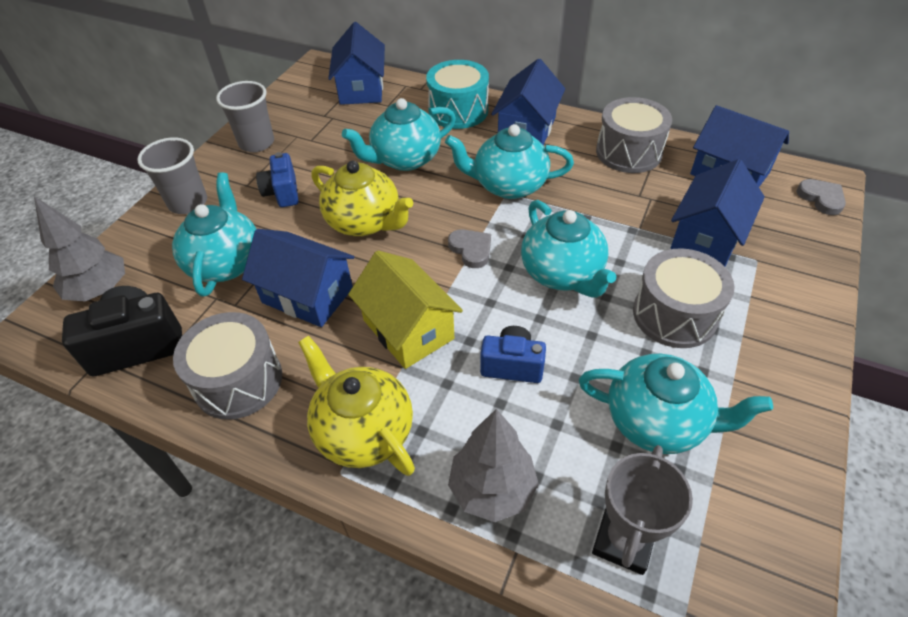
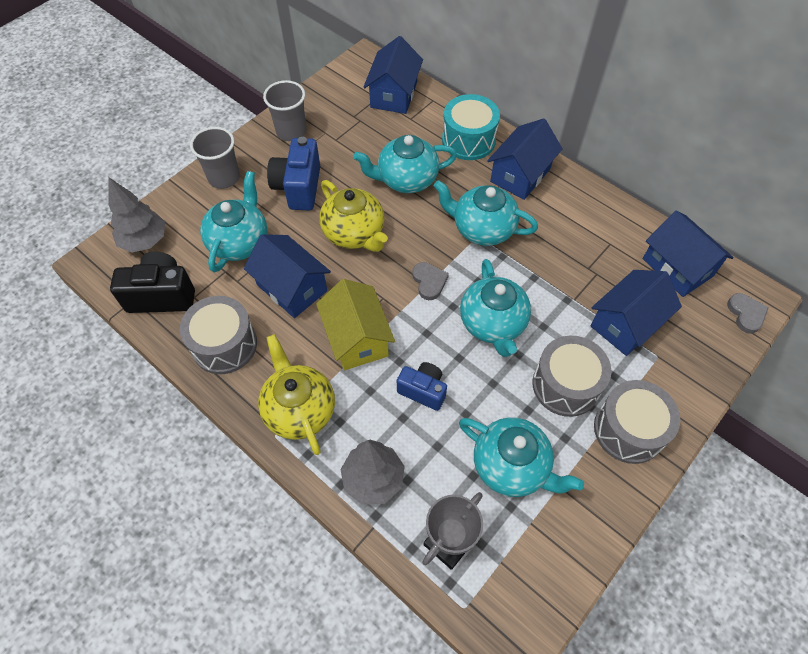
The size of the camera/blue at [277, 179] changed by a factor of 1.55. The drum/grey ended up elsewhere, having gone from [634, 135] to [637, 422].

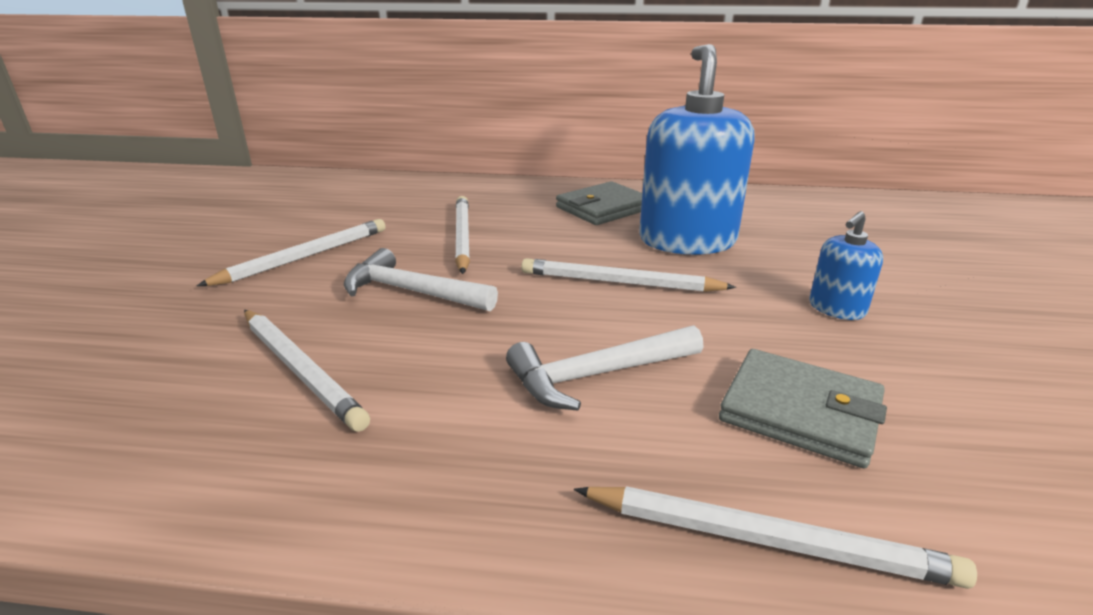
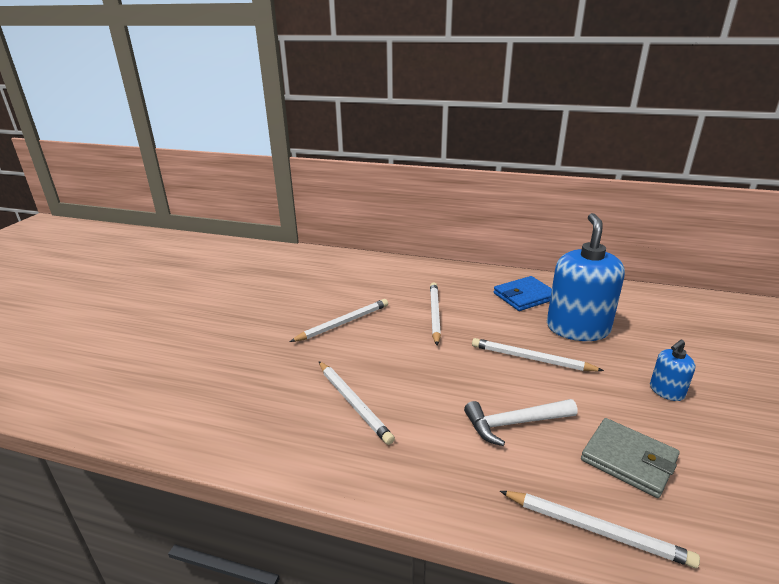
The second view lost the hammer/white at [421, 280]. What was the wallet/grey at [599, 203] turned into the wallet/blue at [523, 293].

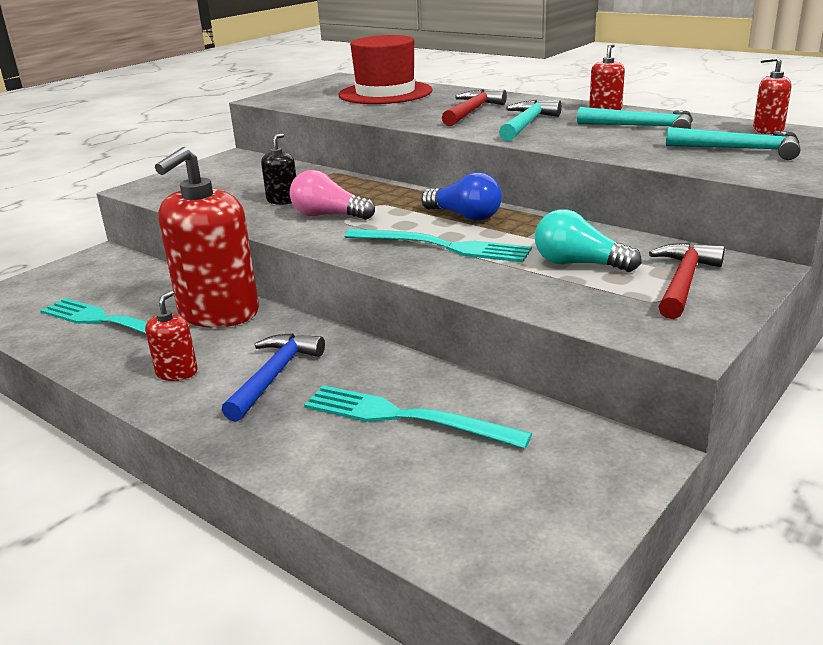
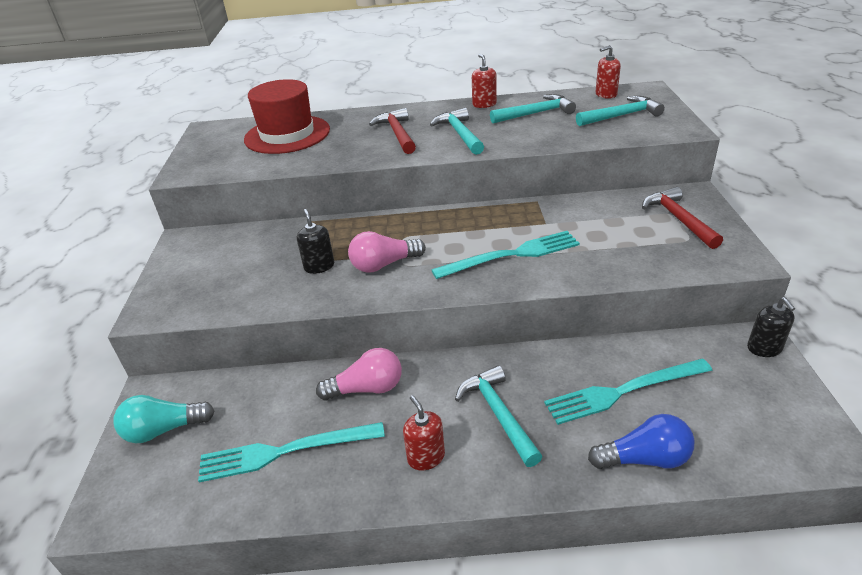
Where the soap dispenser/red stood at [207, 237], the light bulb/pink came to stand at [359, 374]. What was the hammer/blue at [273, 377] turned into the hammer/turquoise at [498, 416]. The light bulb/blue ended up elsewhere, having gone from [461, 196] to [641, 441]. The light bulb/turquoise ended up elsewhere, having gone from [588, 240] to [164, 419]. The second view gained the soap dispenser/black at [771, 327].

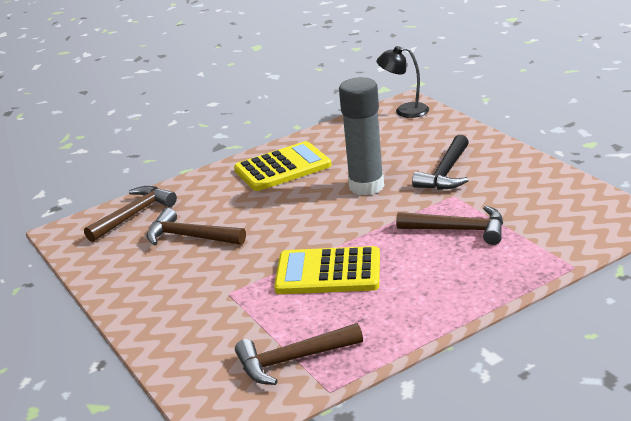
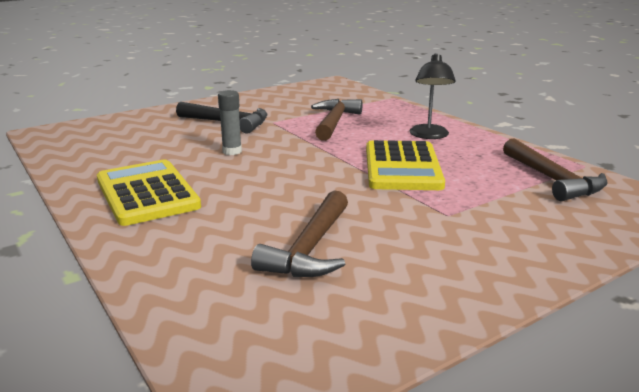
The second view lost the hammer/brown at [130, 214]. The size of the glue stick/grey at [361, 136] changed by a factor of 0.48. The lamp/black ended up elsewhere, having gone from [403, 82] to [433, 96].

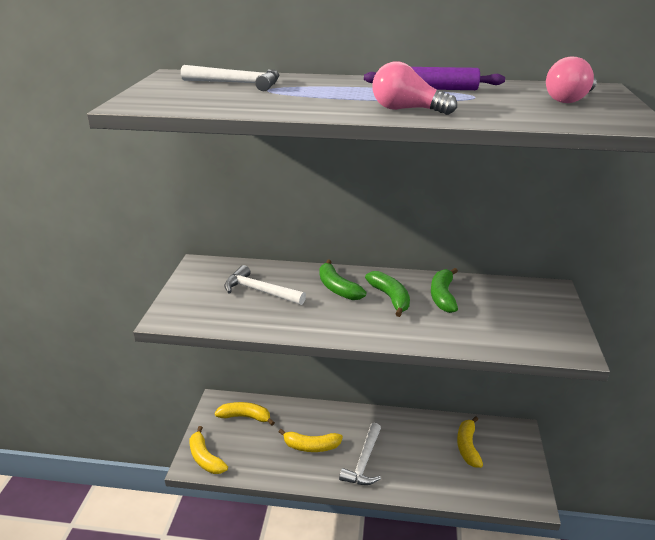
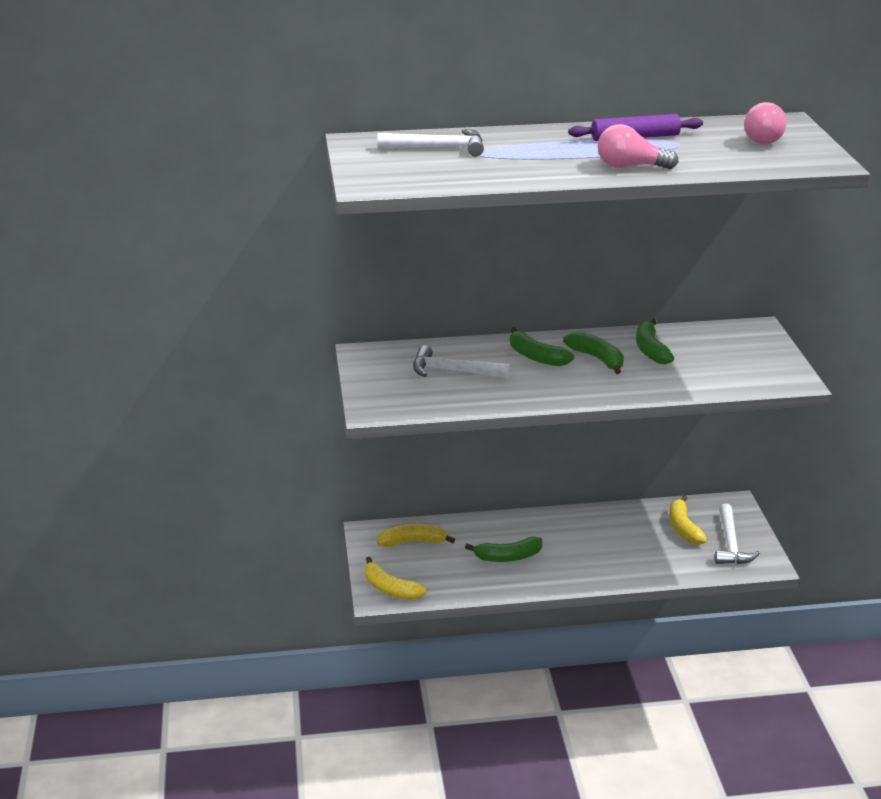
What was the banana/yellow at [311, 440] turned into the banana/green at [503, 549]. The hammer/white ended up elsewhere, having gone from [360, 454] to [737, 534].

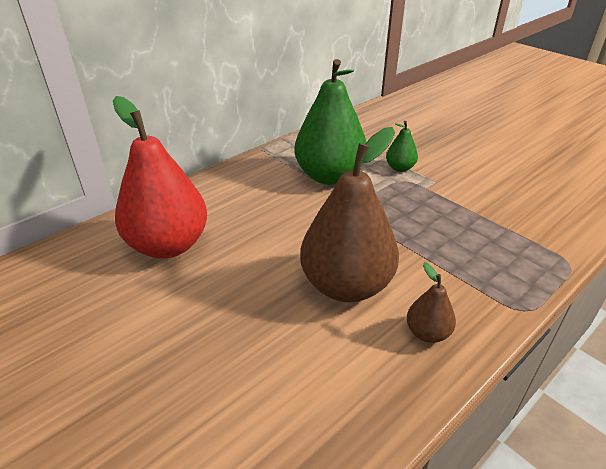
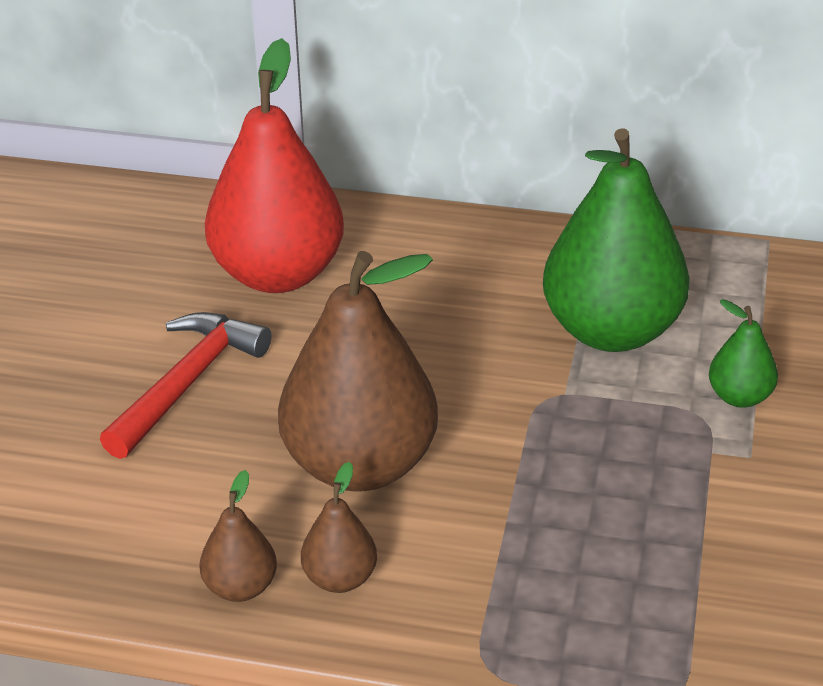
The second view gained the hammer/red at [186, 385]. The second view gained the pear/brown at [238, 536].

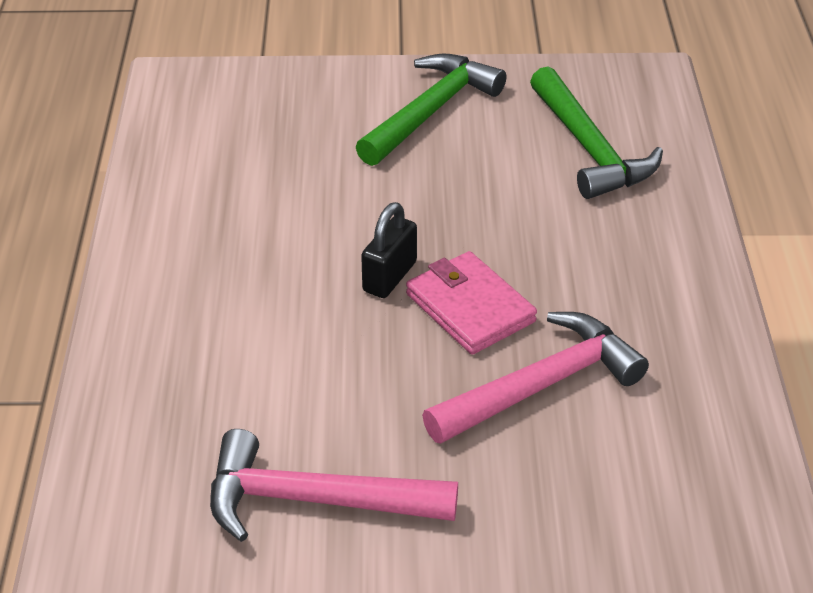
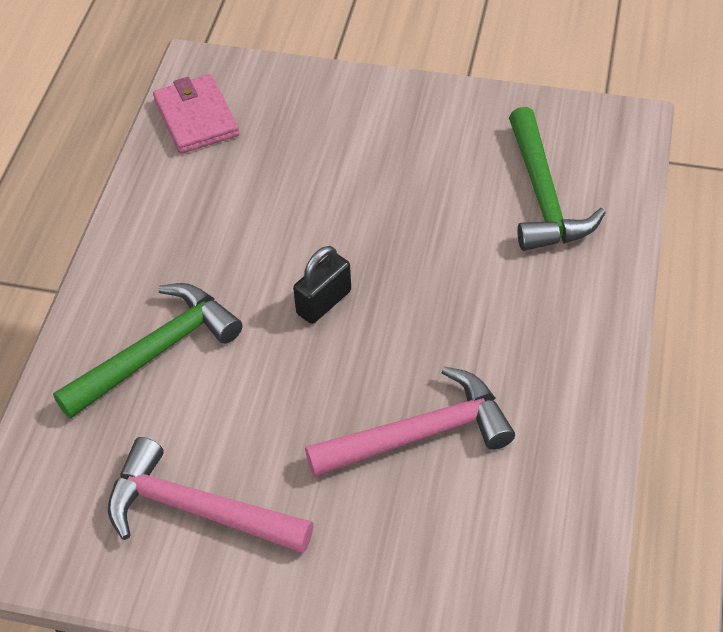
The hammer/green ended up elsewhere, having gone from [431, 109] to [147, 351]. The wallet/pink ended up elsewhere, having gone from [471, 303] to [196, 114].

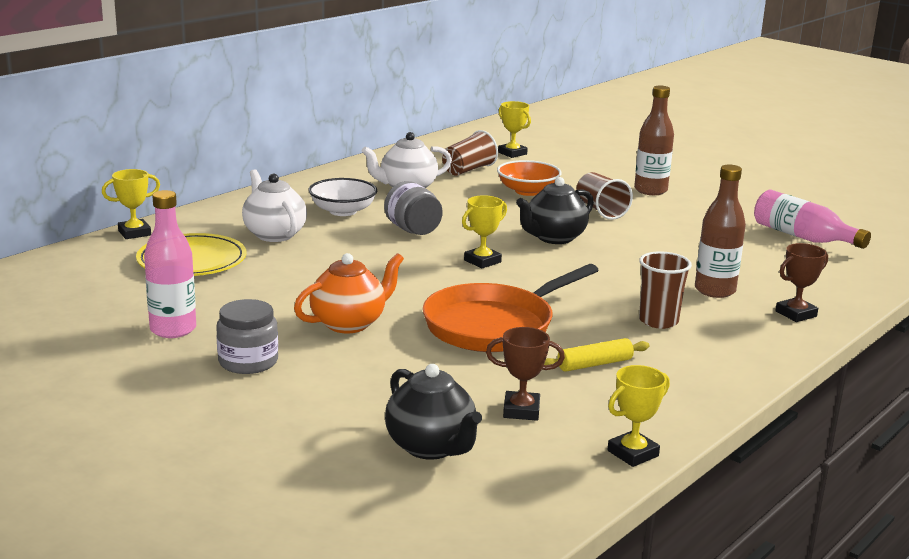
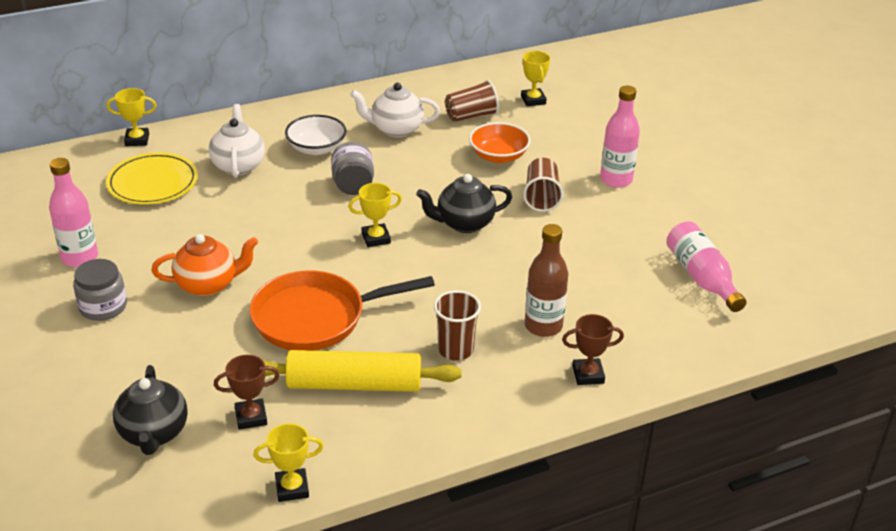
The trophy/brown at [525, 374] ended up facing another way, 45 degrees counterclockwise from before. The size of the rolling pin/yellow at [597, 355] changed by a factor of 1.99. What was the bottle/brown at [654, 140] turned into the bottle/pink at [620, 137].

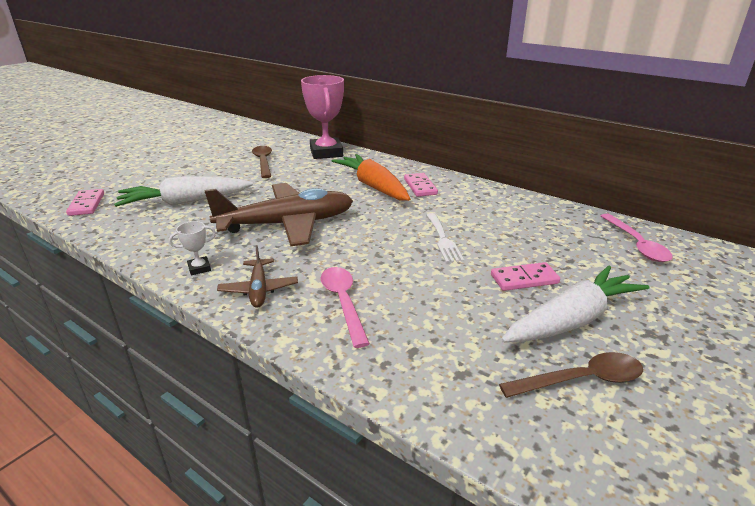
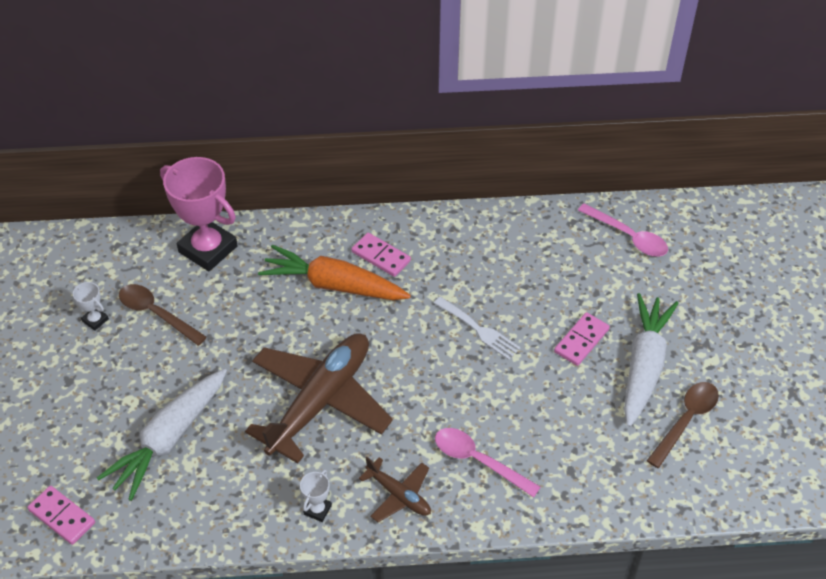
The second view gained the trophy/white at [91, 306].

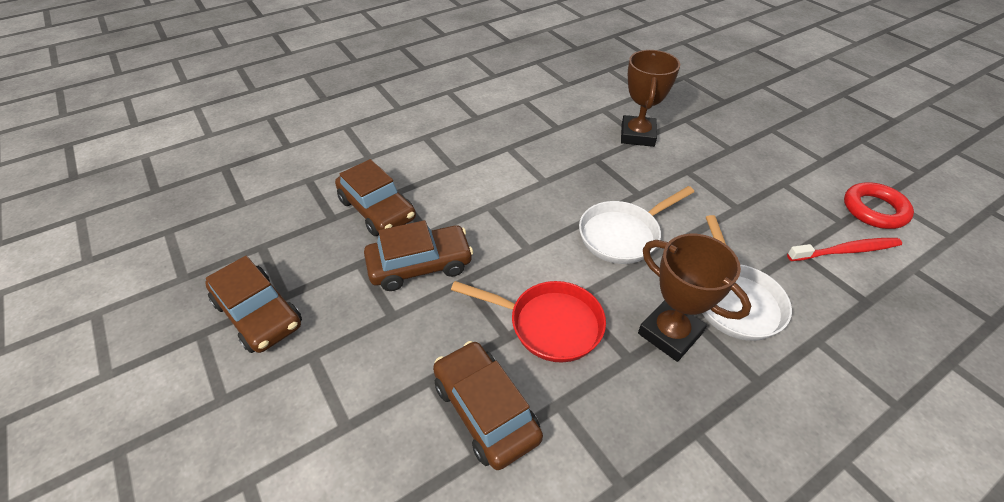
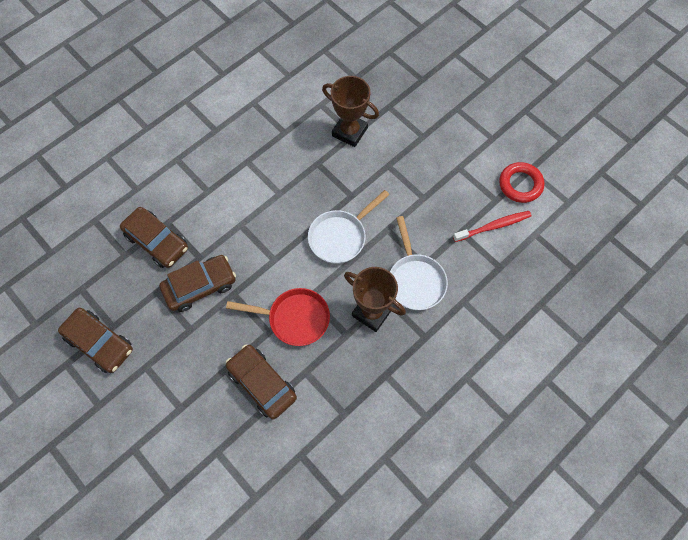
The trophy/brown at [650, 98] ended up facing another way, 60 degrees counterclockwise from before.

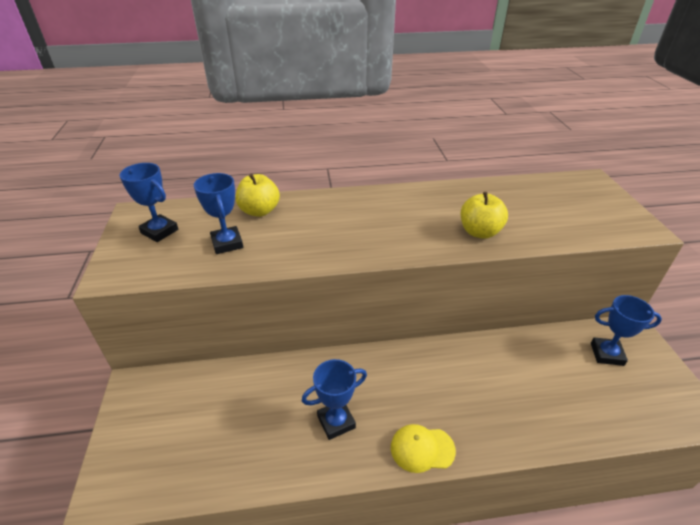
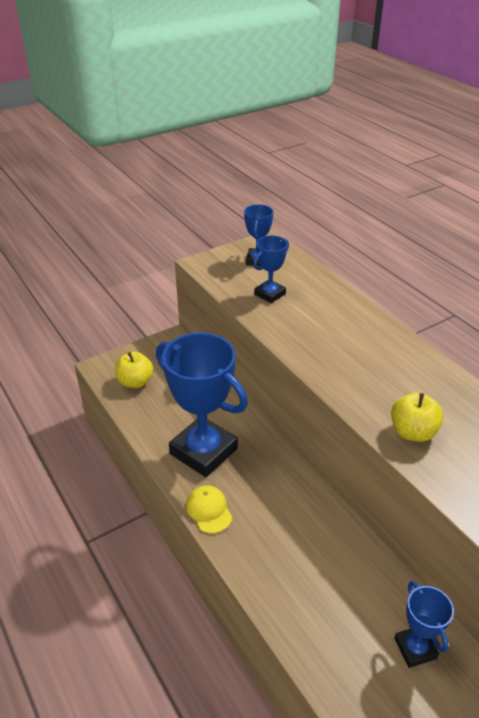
The apple/yellow ended up elsewhere, having gone from [258, 195] to [134, 370]. The size of the trophy/blue at [334, 399] changed by a factor of 2.01.

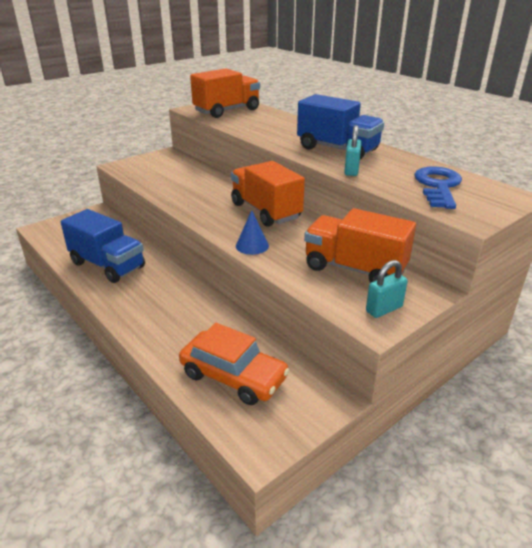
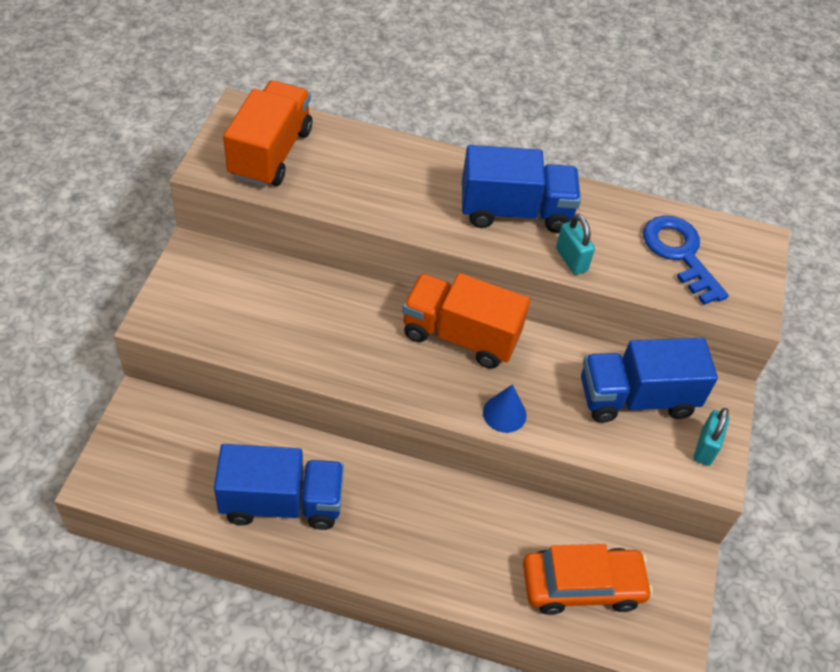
What was the truck/orange at [360, 245] turned into the truck/blue at [649, 380].

